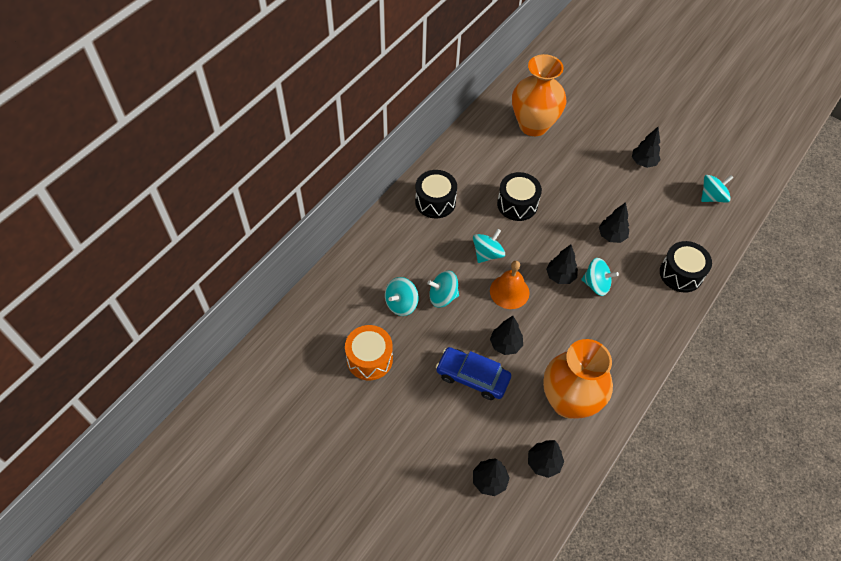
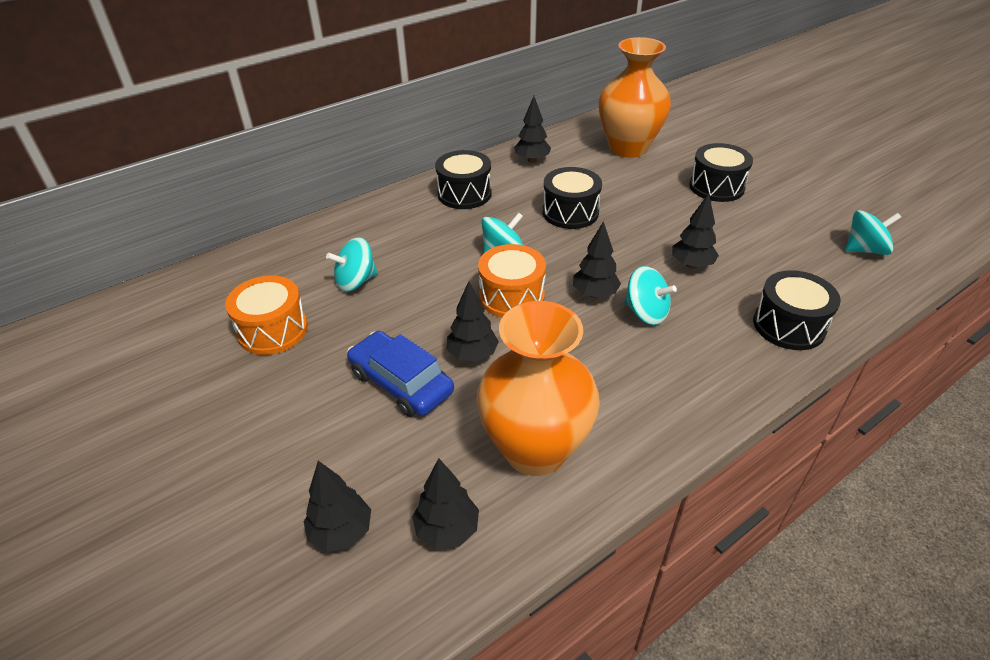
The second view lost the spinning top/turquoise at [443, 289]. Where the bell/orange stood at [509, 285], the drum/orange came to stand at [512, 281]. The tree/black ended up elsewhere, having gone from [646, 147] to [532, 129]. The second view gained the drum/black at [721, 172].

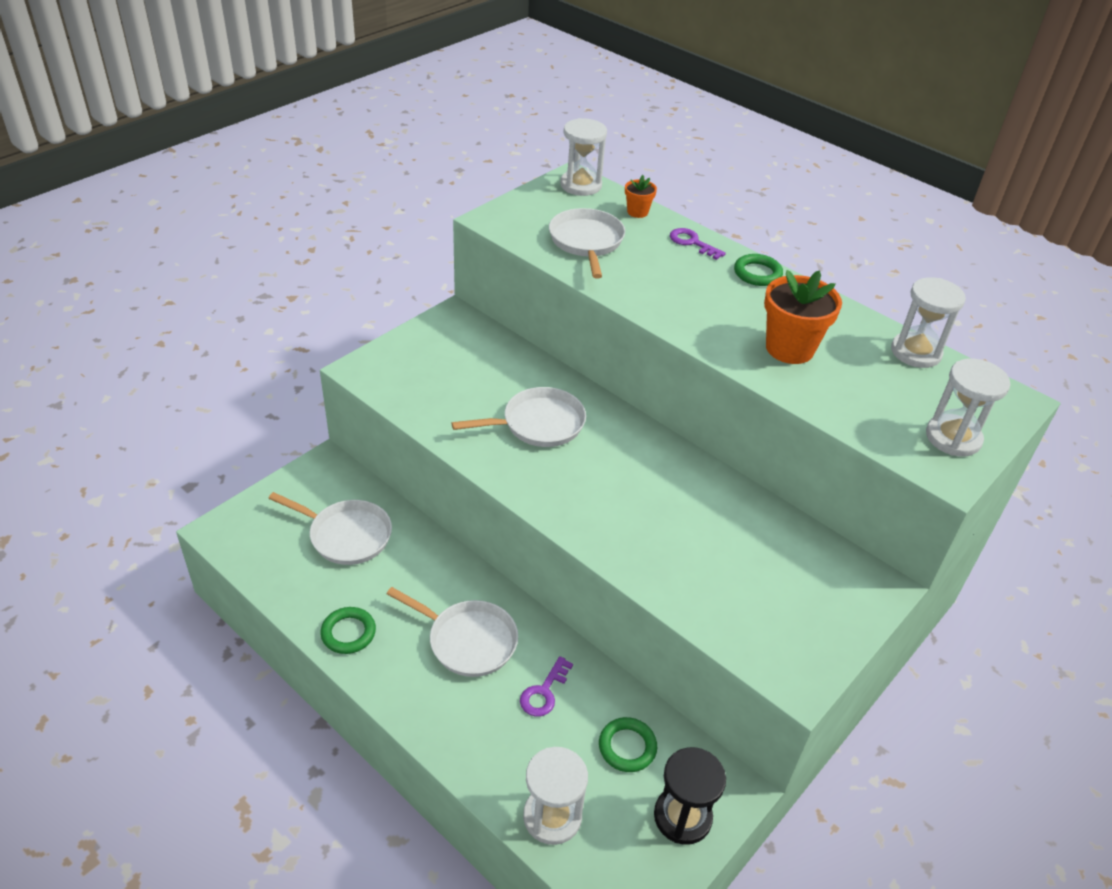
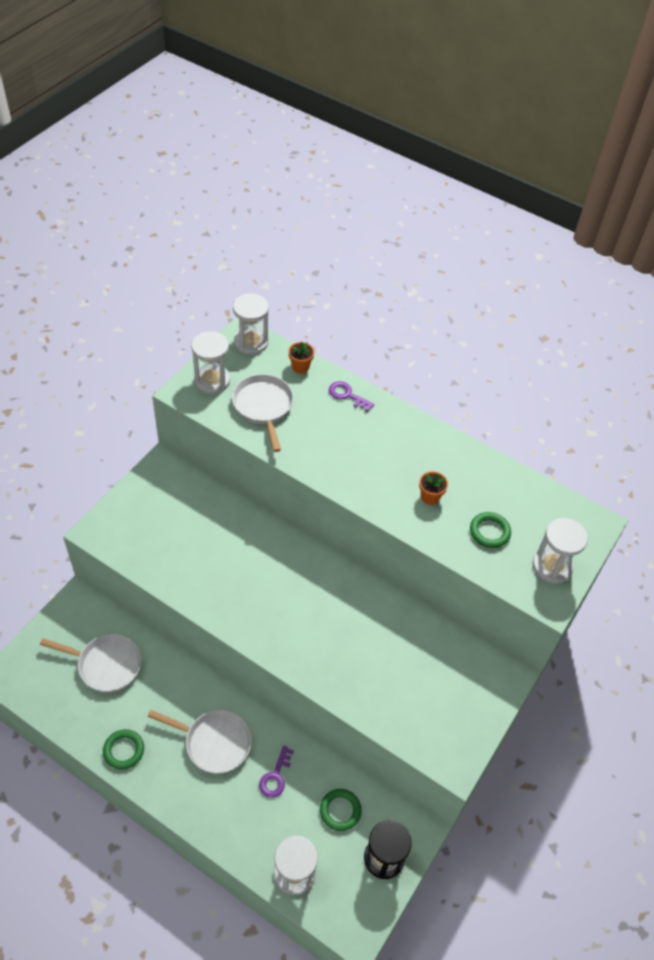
The second view lost the pan/white at [519, 417]. The ring/green ended up elsewhere, having gone from [758, 270] to [490, 530]. The size of the flower pot/orange at [803, 317] changed by a factor of 0.51. The hourglass/white ended up elsewhere, having gone from [928, 322] to [210, 362].

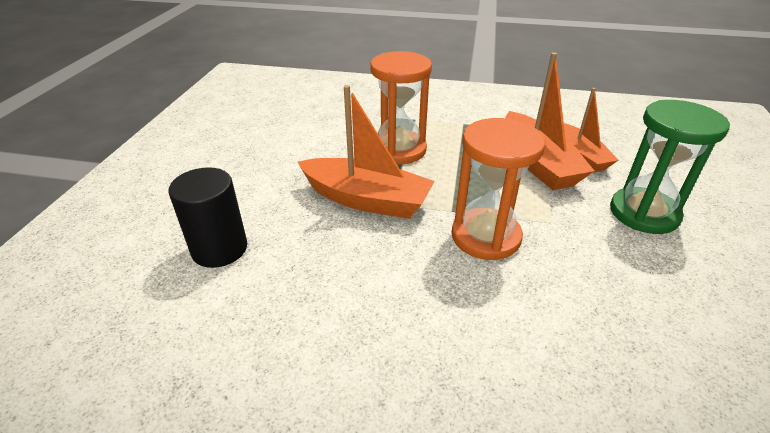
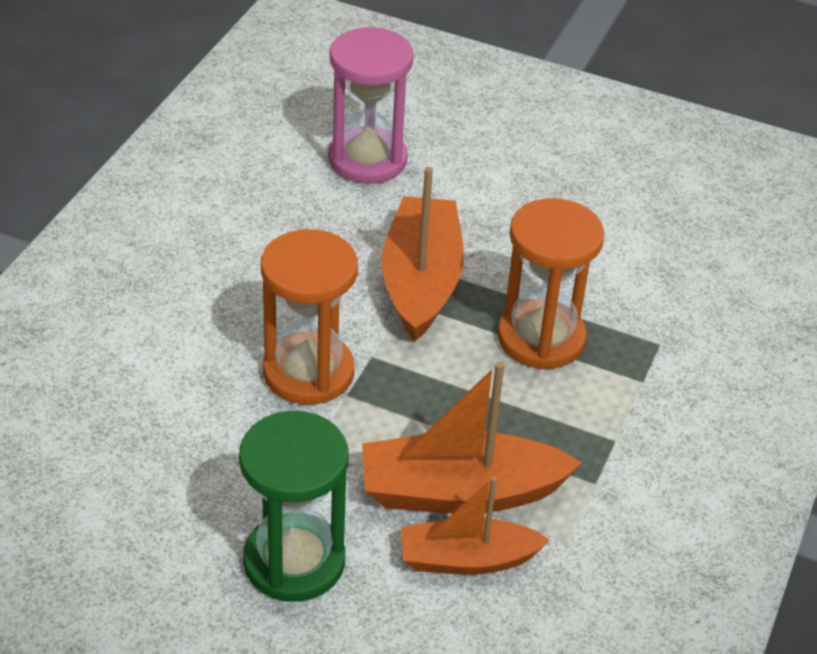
Where the cylinder/black stood at [208, 217], the hourglass/pink came to stand at [371, 105]. The boat/orange at [366, 152] ended up facing another way, 150 degrees clockwise from before.

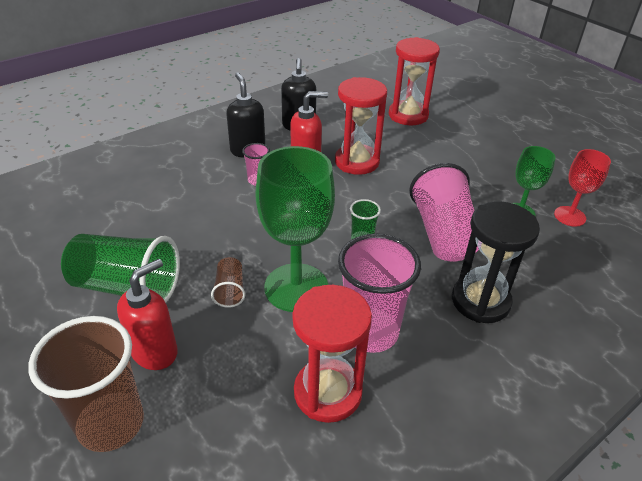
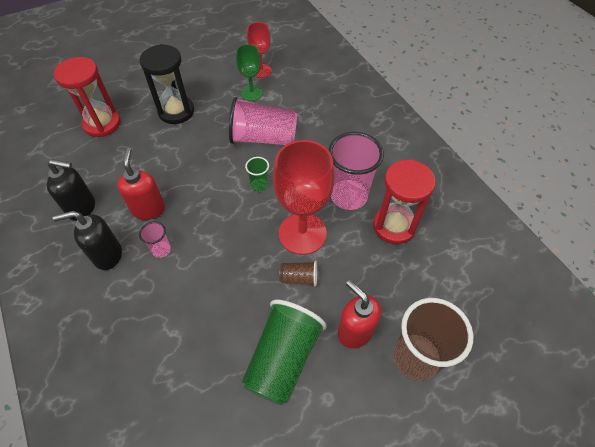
What was the goblet/green at [295, 229] turned into the goblet/red at [304, 197]. The second view lost the hourglass/red at [361, 126]. The hourglass/black ended up elsewhere, having gone from [496, 262] to [167, 84].

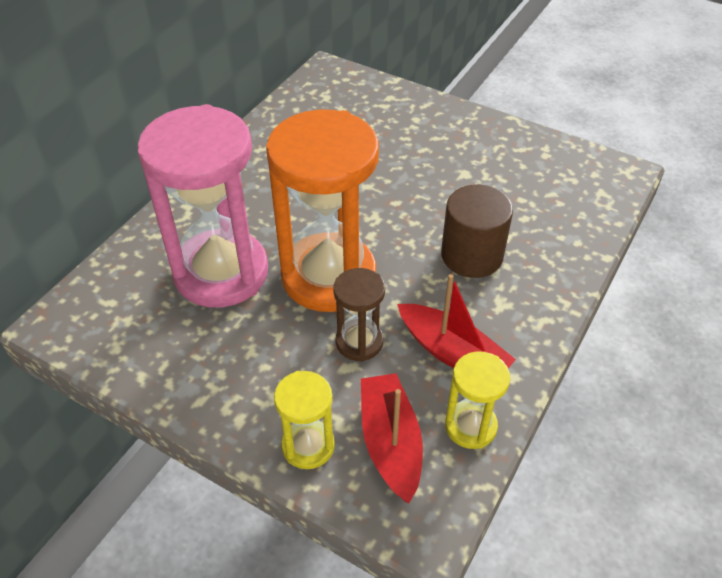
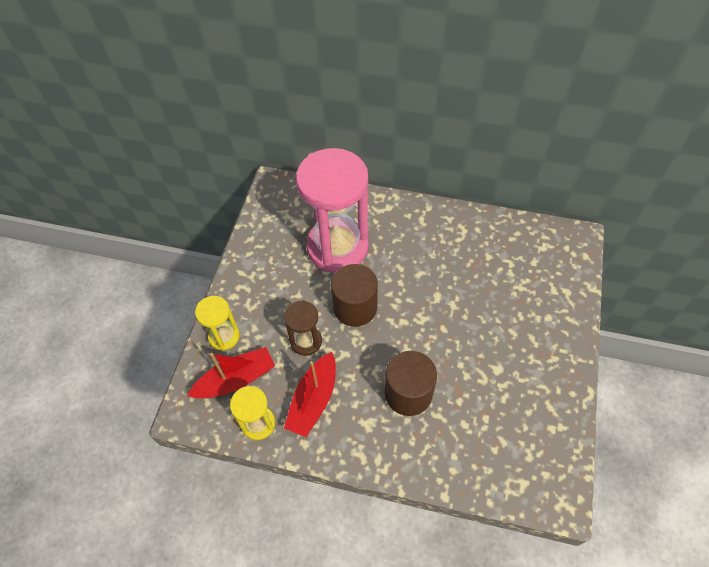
Where the hourglass/orange stood at [322, 210], the cylinder/brown came to stand at [354, 295].

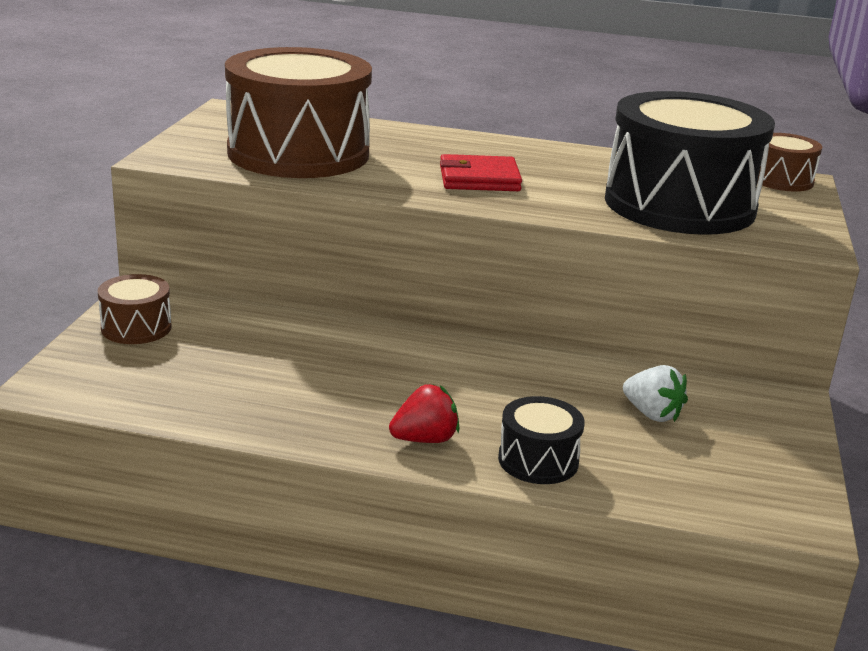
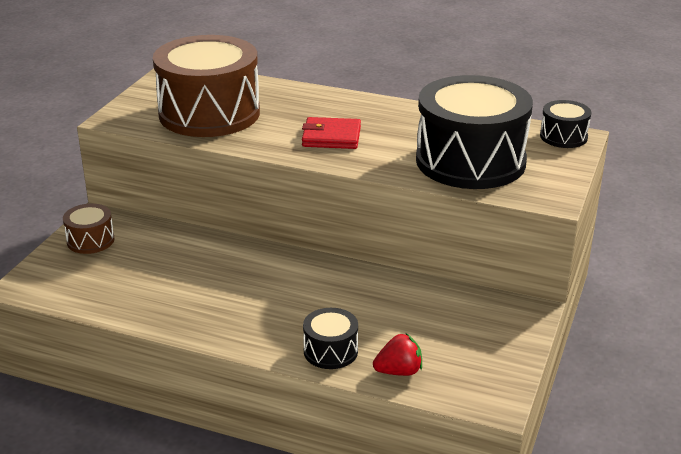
The strawberry/red ended up elsewhere, having gone from [424, 413] to [397, 354]. The second view lost the strawberry/white at [655, 393]. What was the drum/brown at [789, 162] turned into the drum/black at [565, 124].

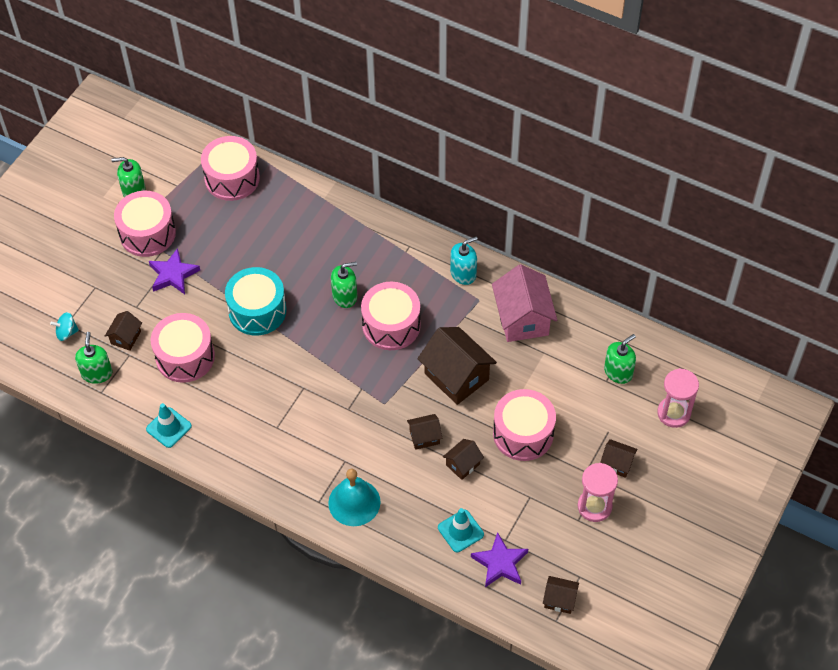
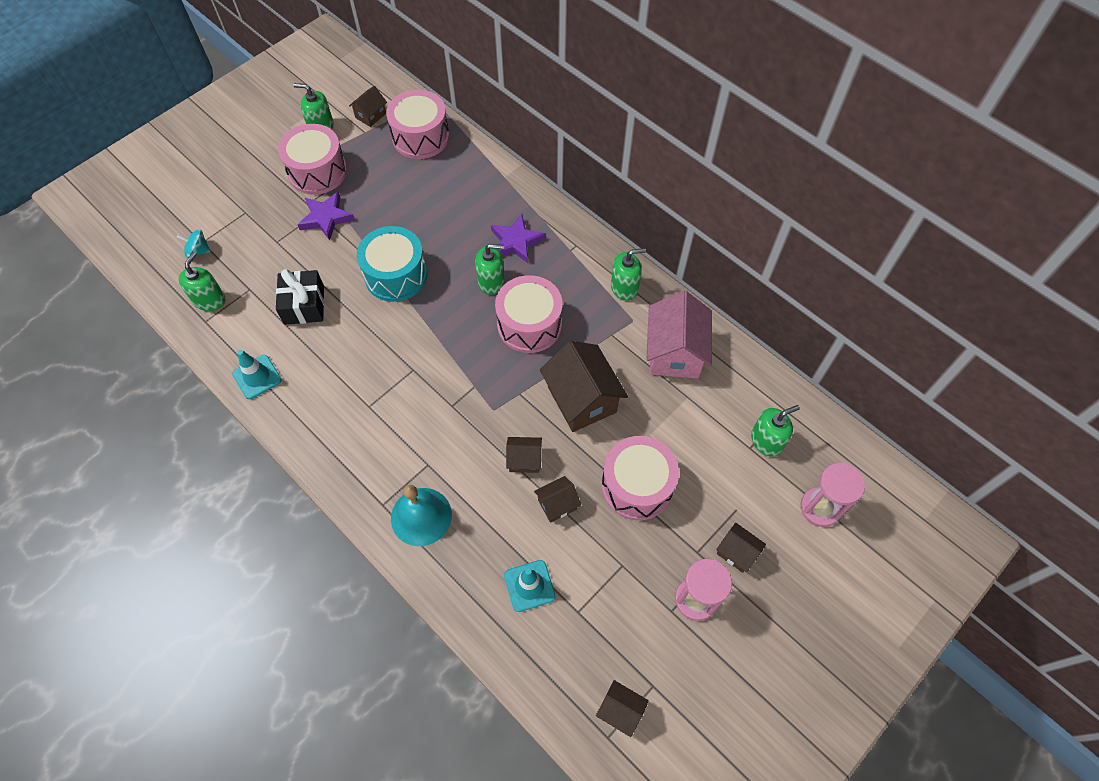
The house/brown ended up elsewhere, having gone from [123, 331] to [368, 106]. Where the drum/pink stood at [183, 348], the gift/black came to stand at [300, 297]. What was the soap dispenser/turquoise at [464, 261] turned into the soap dispenser/green at [628, 274]. The star/purple ended up elsewhere, having gone from [499, 559] to [518, 238].

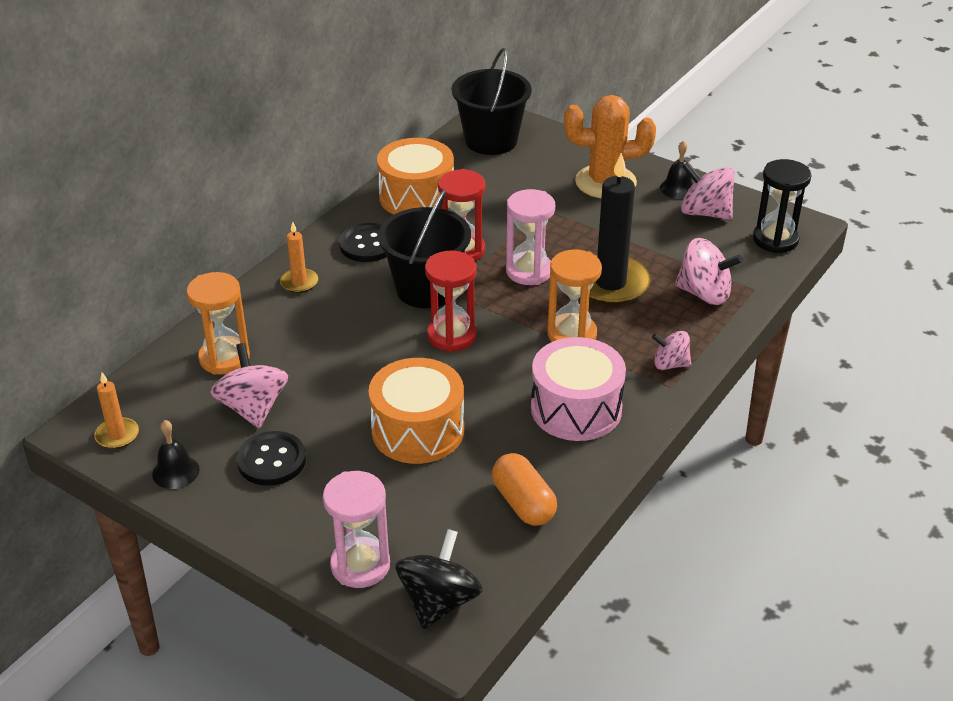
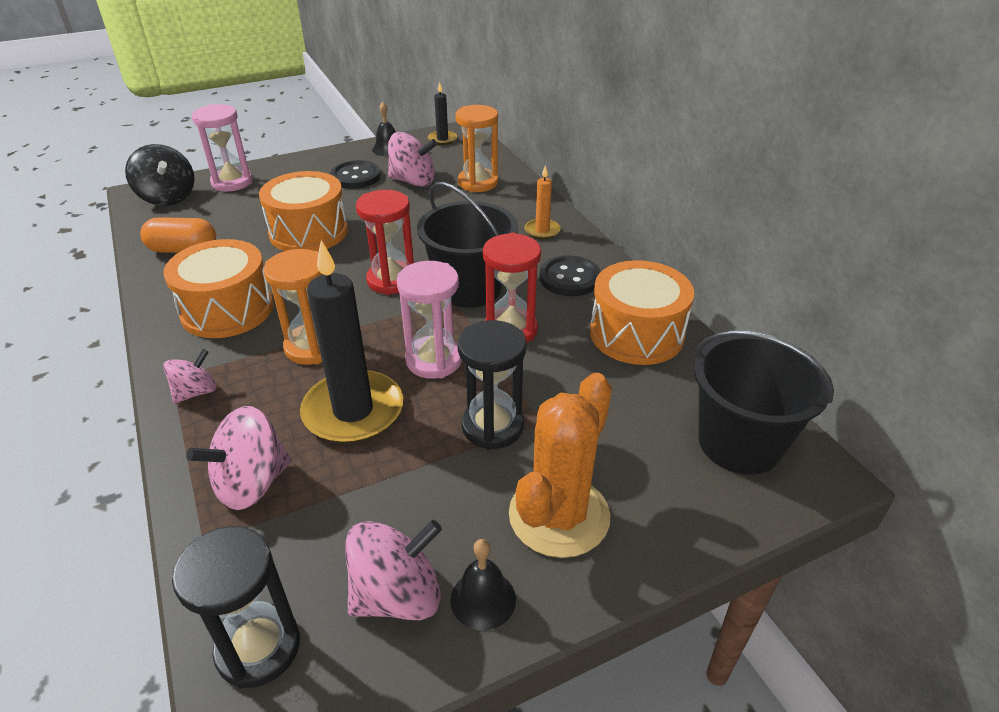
What was the candle/orange at [117, 410] turned into the candle/black at [442, 113]. What was the drum/pink at [578, 389] turned into the drum/orange at [218, 288]. The second view gained the hourglass/black at [492, 385].

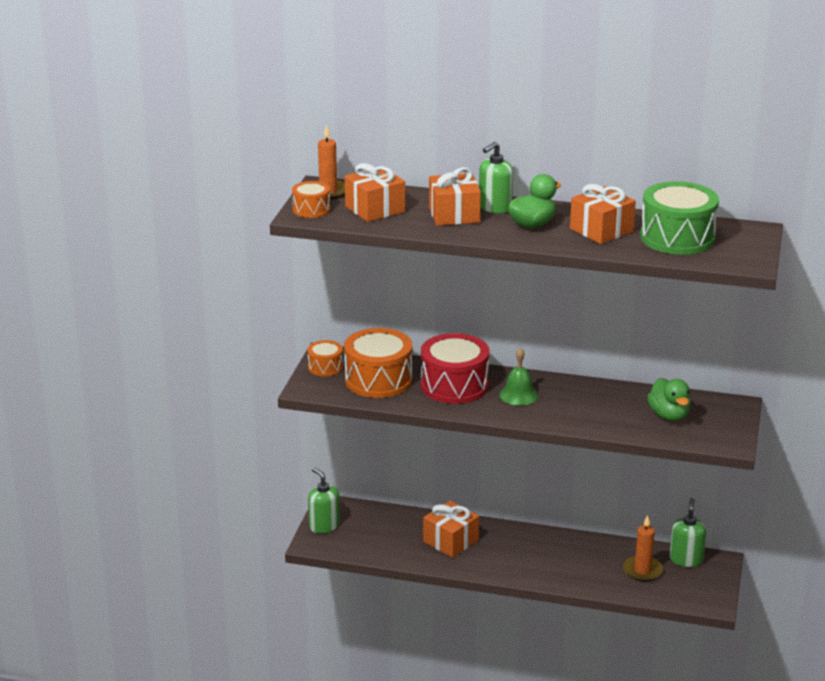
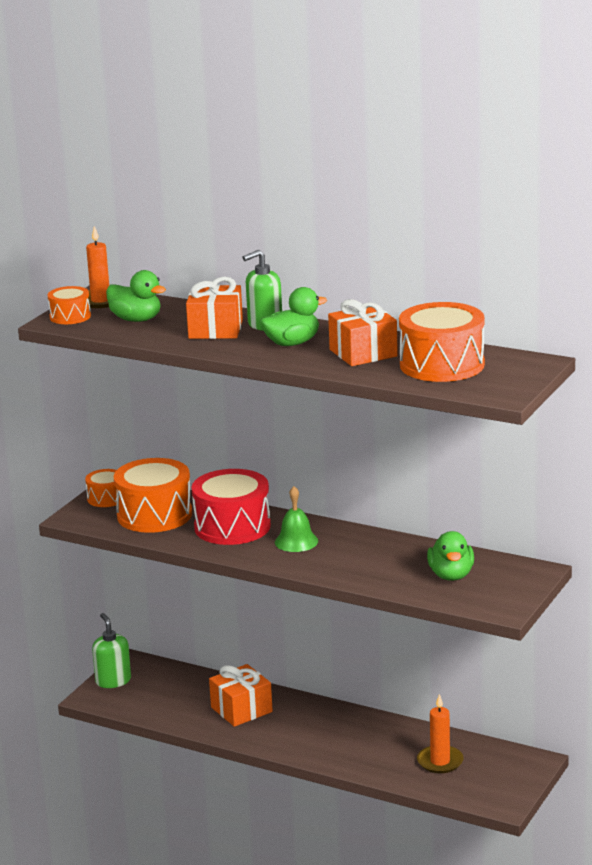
Where the gift/orange stood at [375, 192], the duck/green came to stand at [136, 296]. What was the drum/green at [679, 218] turned into the drum/orange at [442, 342]. The second view lost the soap dispenser/green at [688, 532].

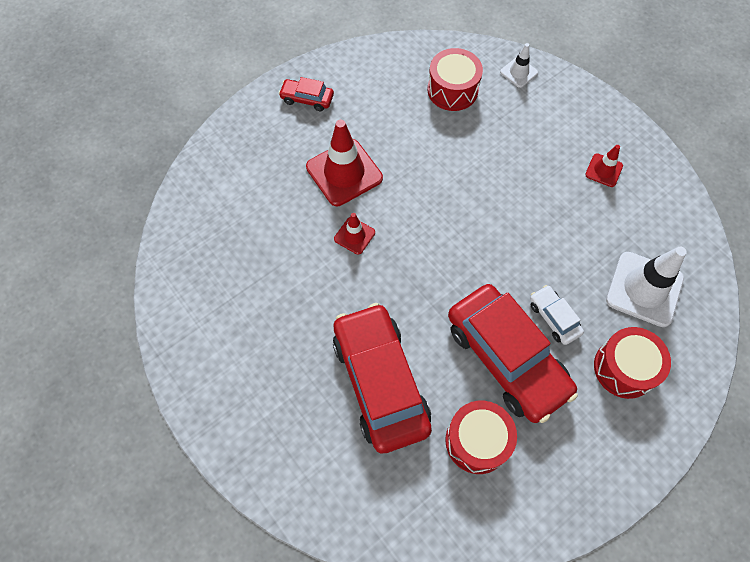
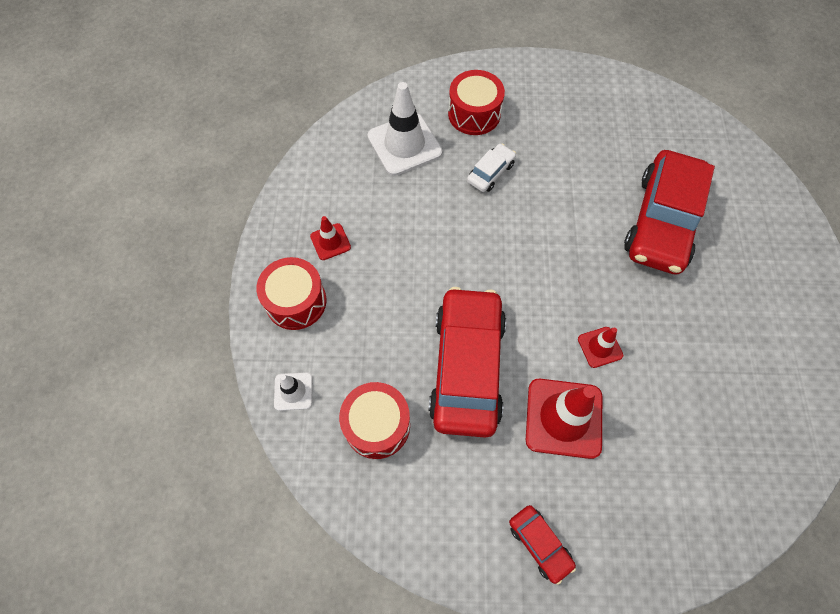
The drum/red ended up elsewhere, having gone from [481, 437] to [291, 293]. The car/red ended up elsewhere, having gone from [513, 353] to [467, 362]. The car/white at [557, 315] ended up facing another way, 150 degrees counterclockwise from before.

